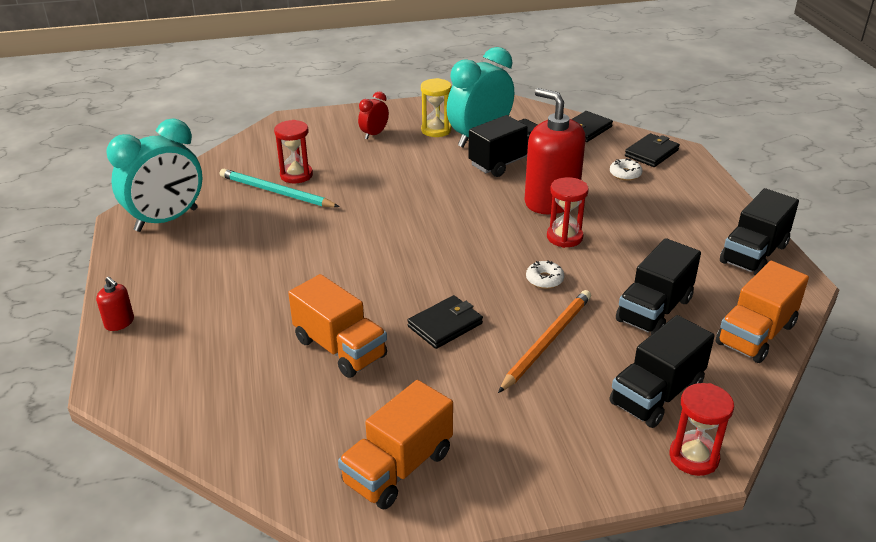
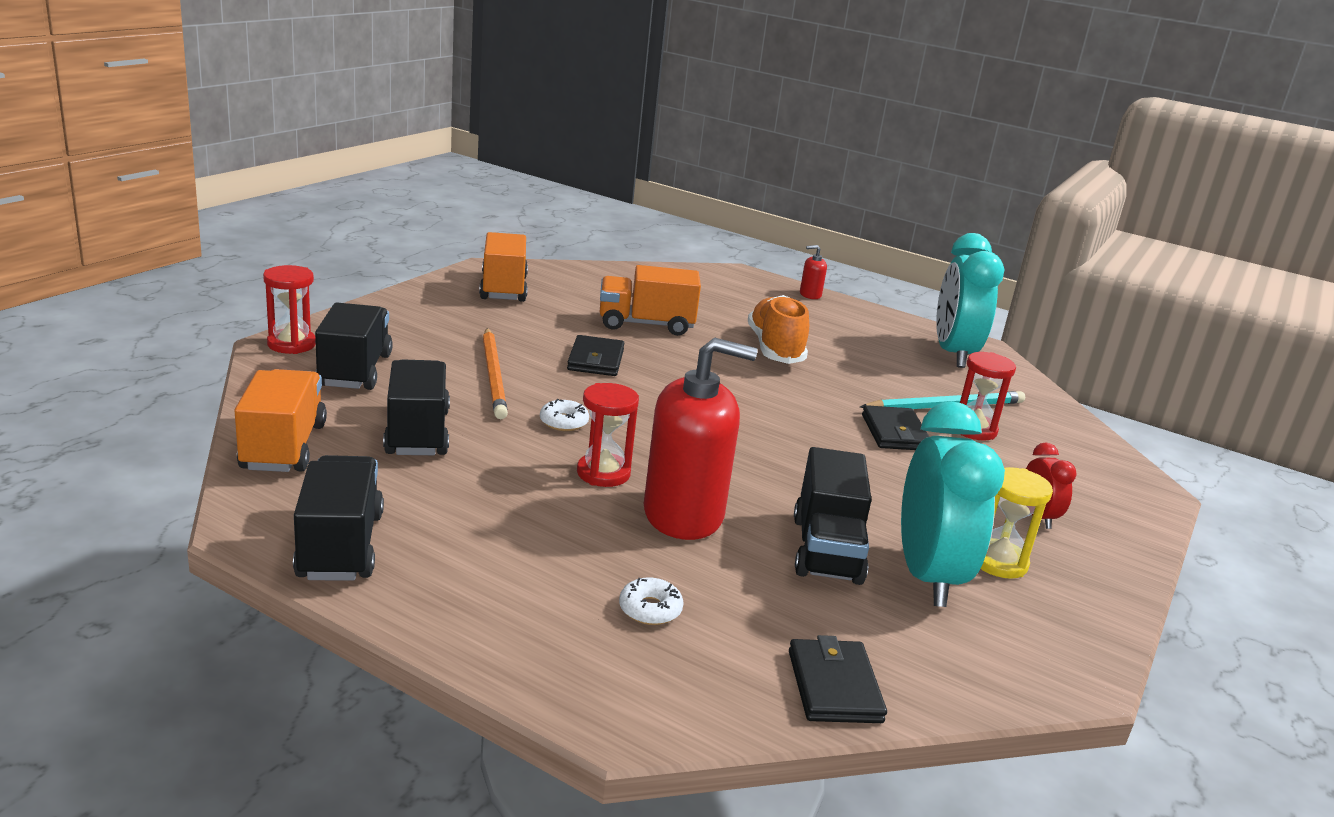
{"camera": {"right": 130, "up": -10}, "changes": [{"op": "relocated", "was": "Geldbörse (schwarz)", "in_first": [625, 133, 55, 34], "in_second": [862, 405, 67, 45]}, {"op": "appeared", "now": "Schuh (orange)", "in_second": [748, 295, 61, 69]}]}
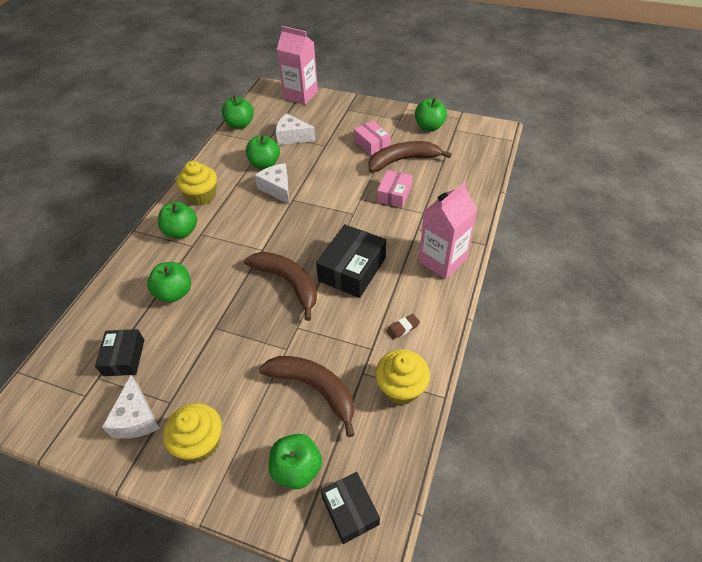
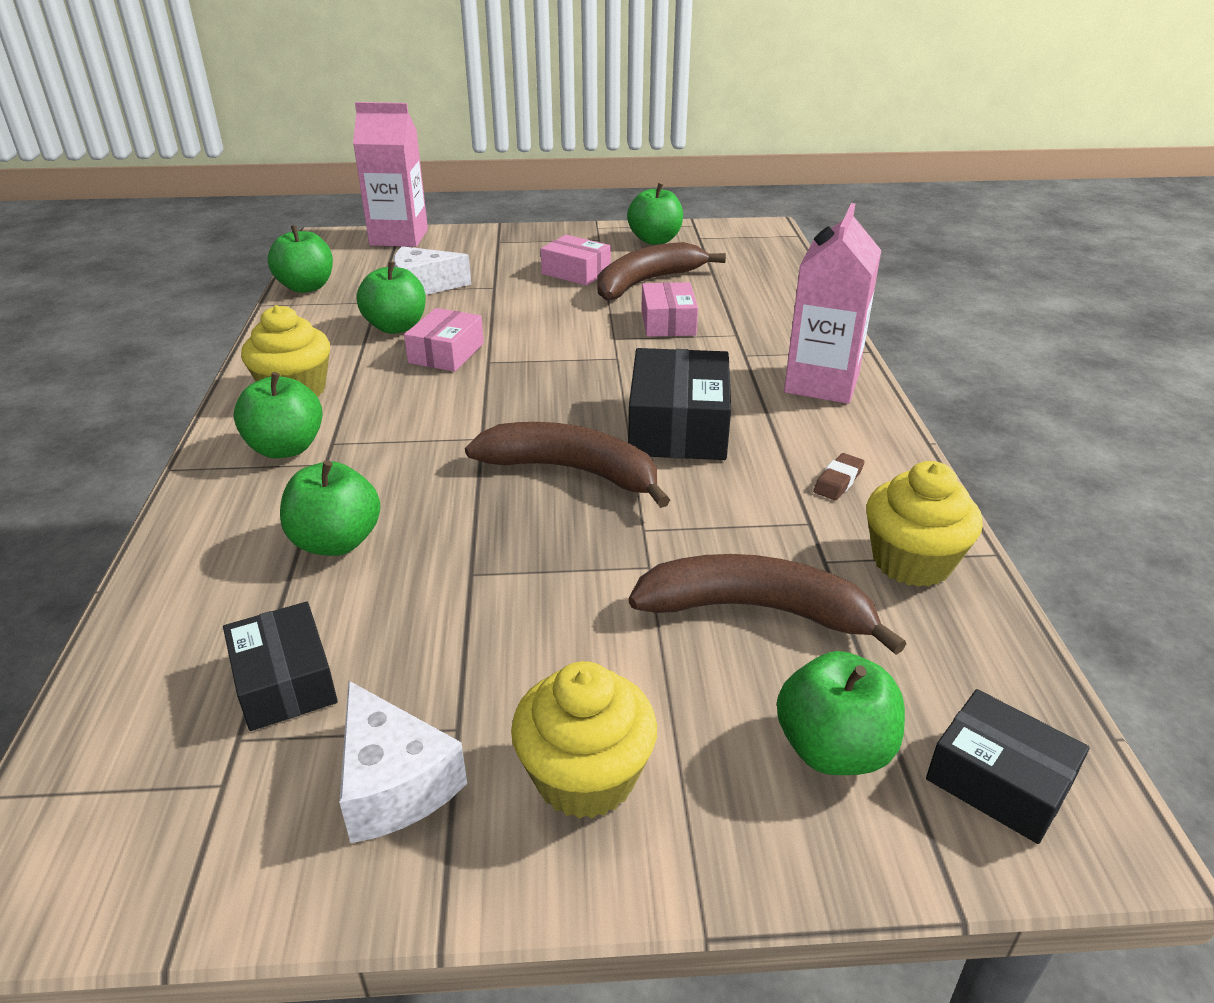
{"camera": {"right": -25, "up": -15}, "changes": [{"op": "exchanged", "was": "Käse (weiß)", "now": "Schachtel (rosa)", "in_first": [255, 163, 34, 41], "in_second": [404, 308, 80, 64]}]}
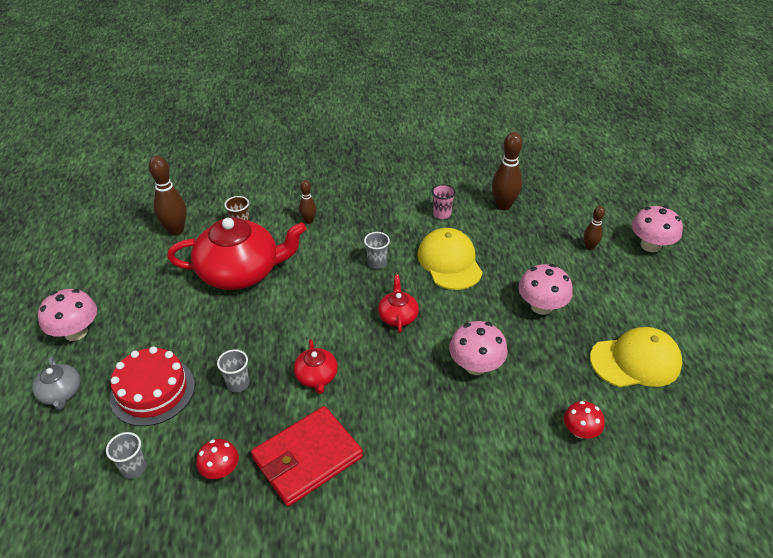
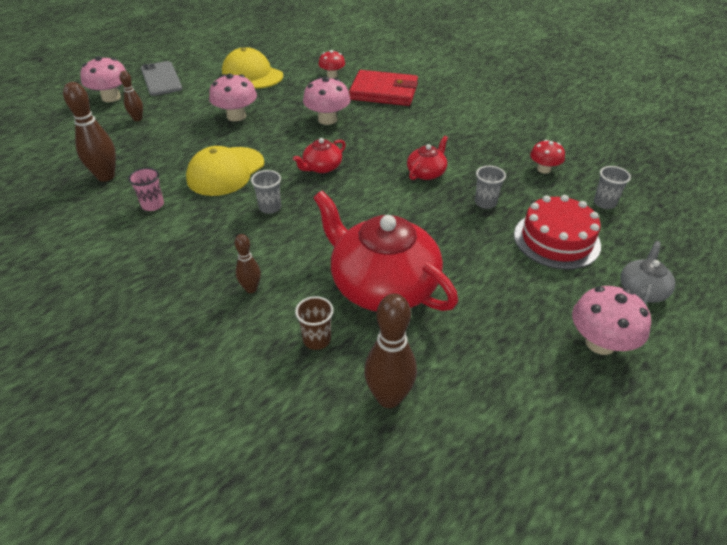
{"camera": {"right": -130, "up": 0}, "changes": [{"op": "relocated", "was": "Geldbörse (rot)", "in_first": [251, 406, 112, 100], "in_second": [349, 70, 69, 36]}, {"op": "appeared", "now": "Handy (grau)", "in_second": [141, 61, 41, 35]}]}
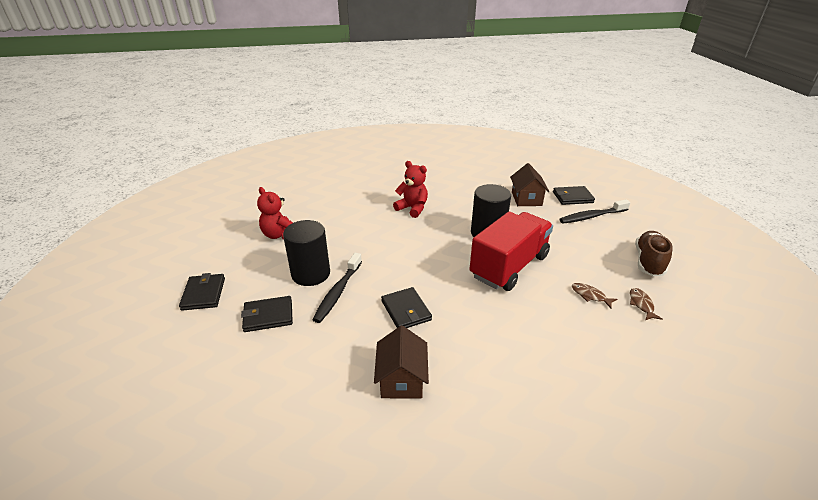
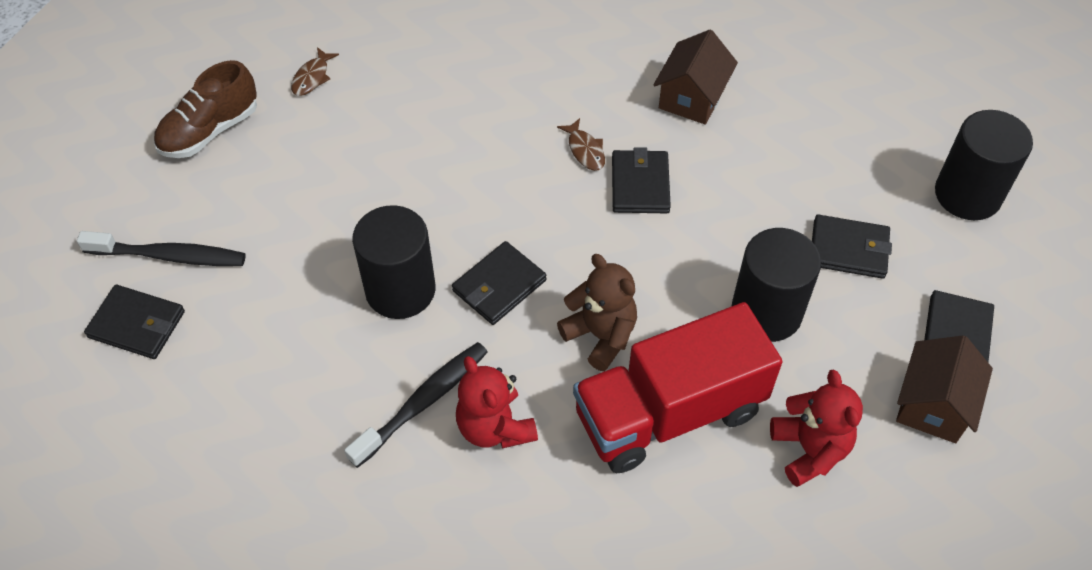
{"camera": {"right": -155, "up": 20}, "changes": [{"op": "relocated", "was": "Haus (braun)", "in_first": [510, 163, 39, 43], "in_second": [896, 335, 97, 108]}, {"op": "relocated", "was": "Lastwagen (rot)", "in_first": [470, 212, 83, 79], "in_second": [573, 302, 209, 171]}, {"op": "relocated", "was": "Zahnbürste (schwarz)", "in_first": [312, 253, 50, 70], "in_second": [344, 342, 144, 126]}, {"op": "relocated", "was": "Fisch (braun)", "in_first": [572, 283, 45, 25], "in_second": [557, 118, 48, 53]}, {"op": "appeared", "now": "Vollzylinder (schwarz)", "in_second": [935, 110, 98, 110]}, {"op": "appeared", "now": "Geldbörse (schwarz)", "in_second": [452, 241, 95, 84]}, {"op": "appeared", "now": "Teddybär (braun)", "in_second": [557, 254, 80, 117]}]}
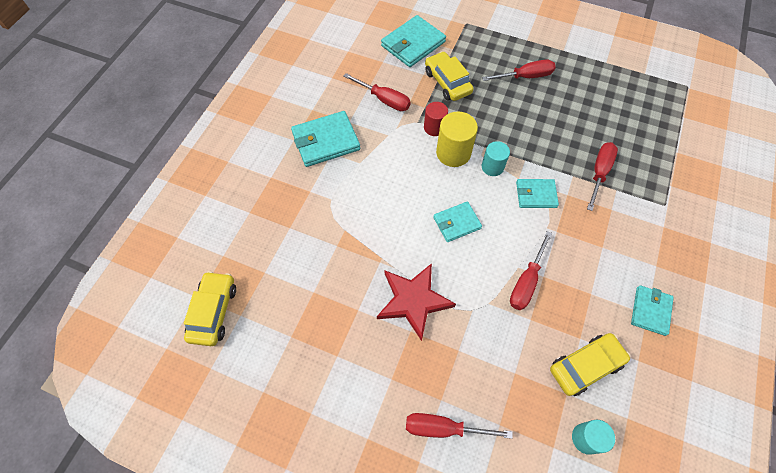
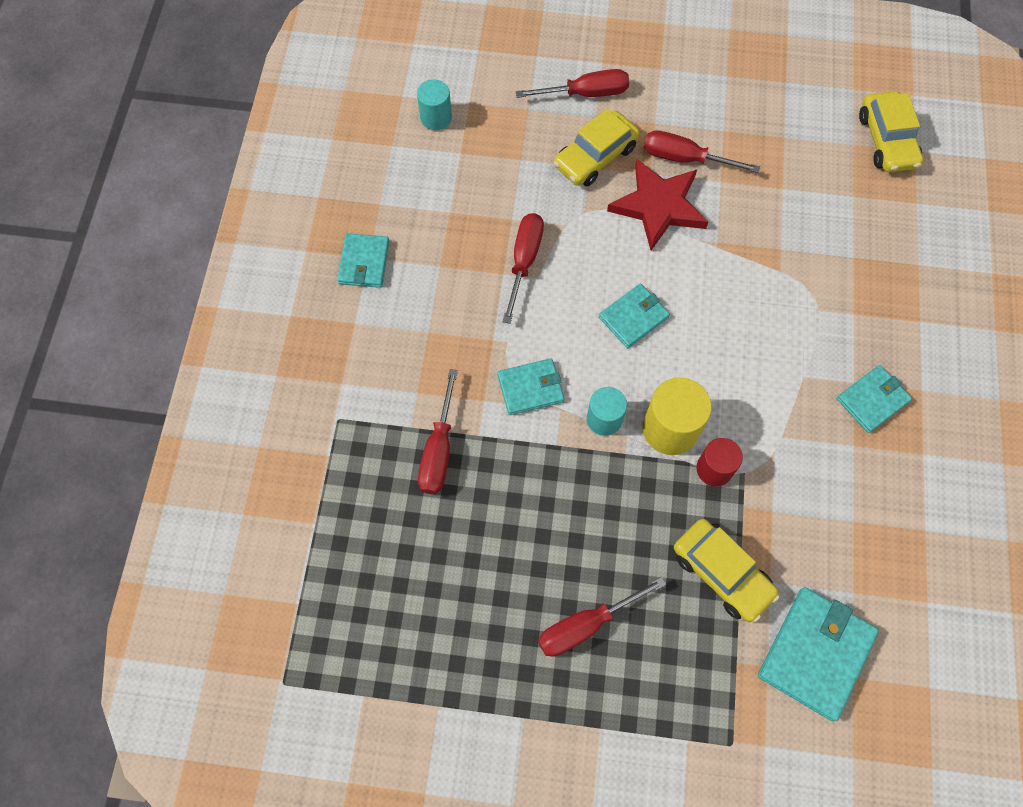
{"camera": {"right": 165, "up": 5}, "changes": [{"op": "relocated", "was": "Schraubenzieher (rot)", "in_first": [343, 73, 68, 38], "in_second": [644, 130, 116, 43]}, {"op": "size", "was": "Geldbörse (türkis)", "in_first": [291, 111, 69, 56], "in_second": [837, 365, 75, 68], "ratio": 0.62}, {"op": "relocated", "was": "Auto (gelb)", "in_first": [550, 333, 81, 63], "in_second": [554, 109, 86, 77]}]}
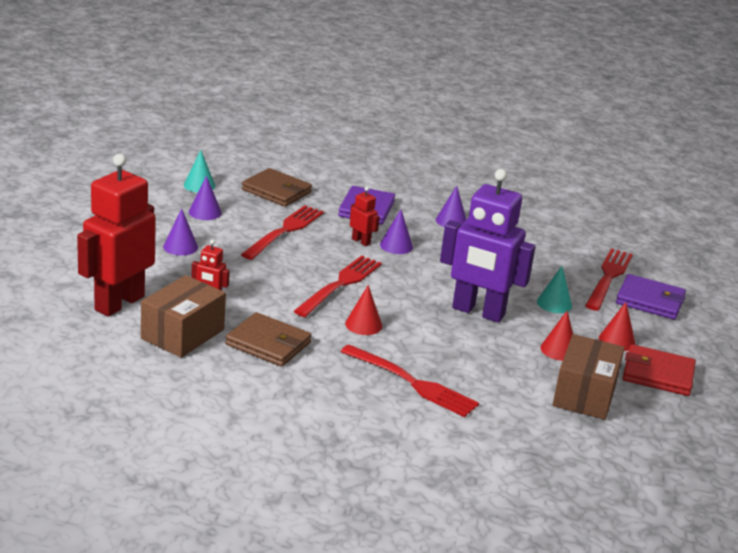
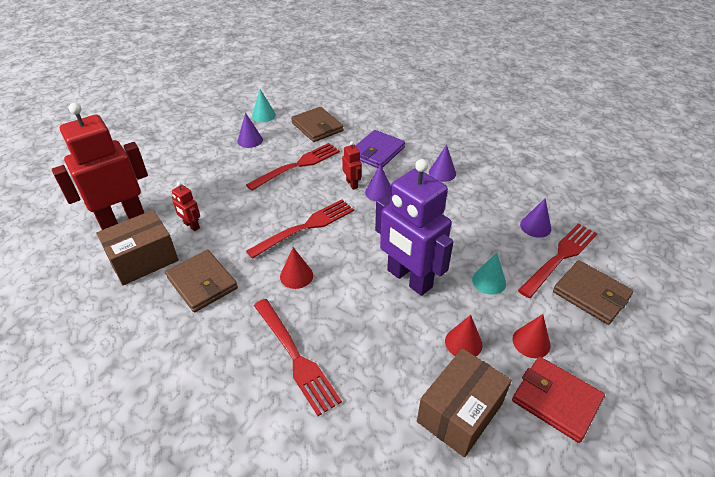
{"camera": {"right": 25, "up": 15}, "changes": [{"op": "relocated", "was": "Kegel (lila)", "in_first": [163, 209, 35, 47], "in_second": [520, 198, 31, 40]}, {"op": "colour", "was": "Geldbörse (lila)", "now": "Geldbörse (braun)", "in_first": [616, 274, 70, 46], "in_second": [553, 260, 81, 65]}]}
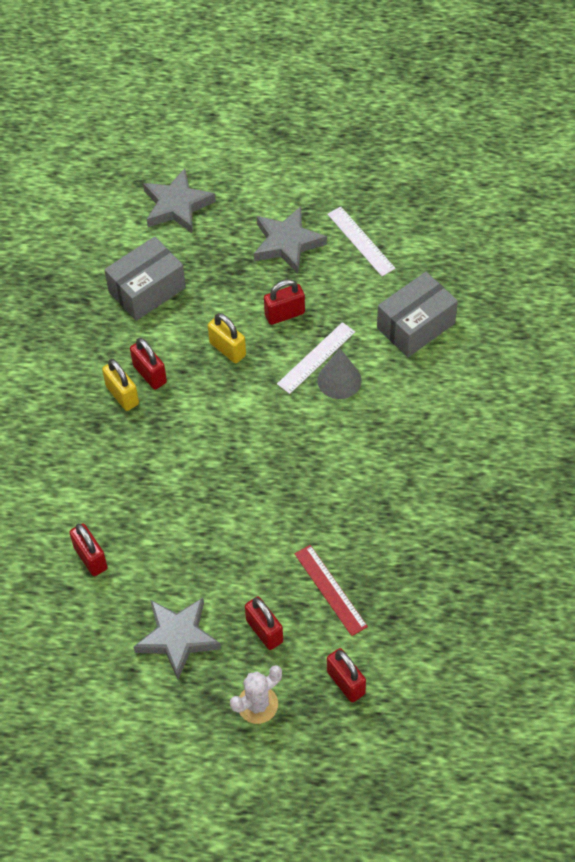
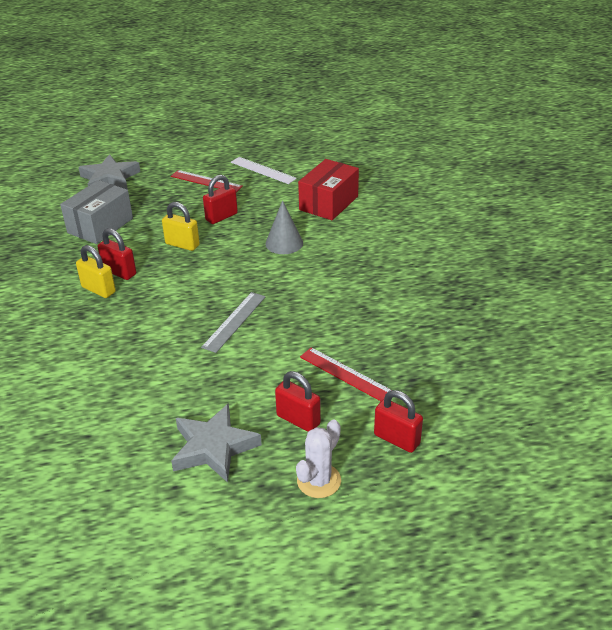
{"camera": {"right": -20, "up": -20}, "changes": [{"op": "exchanged", "was": "Stern (grau)", "now": "Lineal (rot)", "in_first": [254, 206, 73, 68], "in_second": [171, 170, 72, 22]}, {"op": "colour", "was": "Schachtel (grau)", "now": "Schachtel (rot)", "in_first": [377, 272, 81, 85], "in_second": [298, 159, 61, 61]}, {"op": "missing", "was": "Lineal (weiß)", "in_first": [277, 322, 78, 72]}, {"op": "missing", "was": "Vorhängeschloss (rot)", "in_first": [69, 523, 39, 53]}, {"op": "appeared", "now": "Lineal (grau)", "in_second": [201, 292, 65, 61]}]}
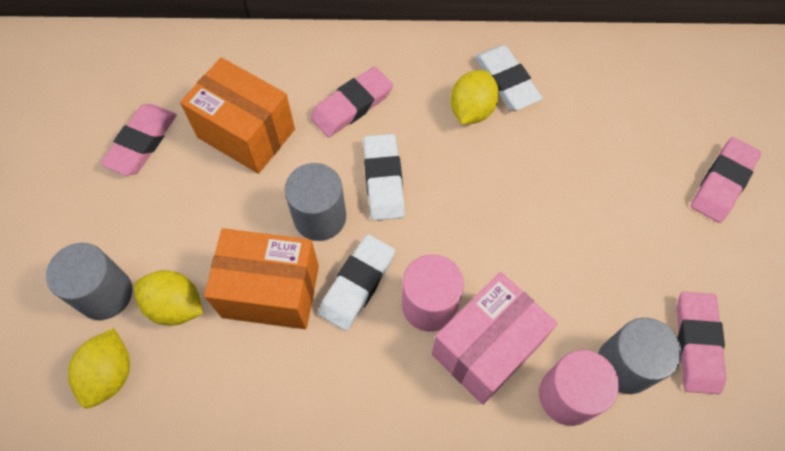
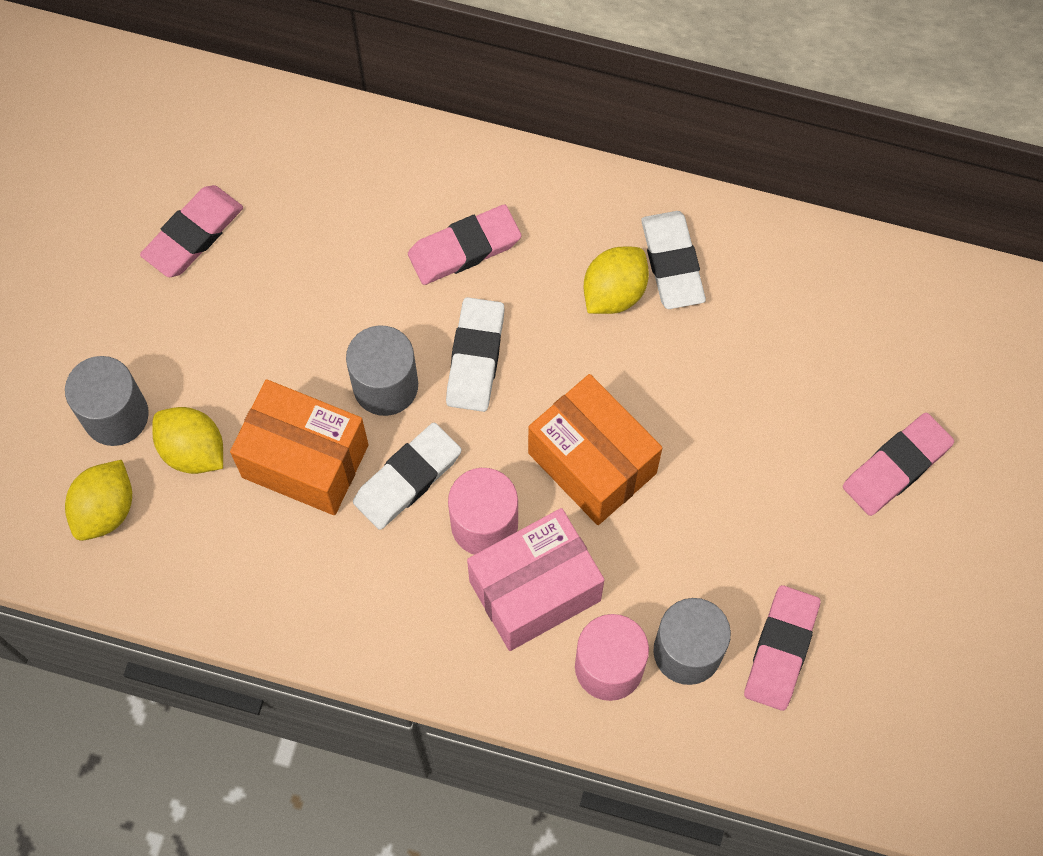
{"camera": {"right": 15, "up": 5}, "changes": [{"op": "relocated", "was": "Schachtel (orange)", "in_first": [180, 57, 115, 117], "in_second": [528, 374, 134, 151]}]}
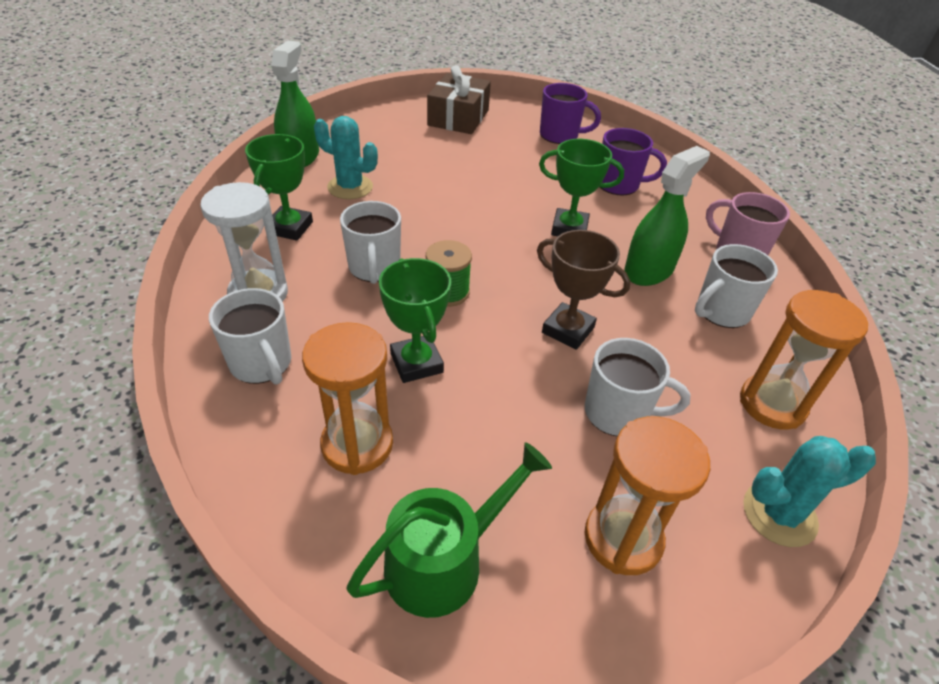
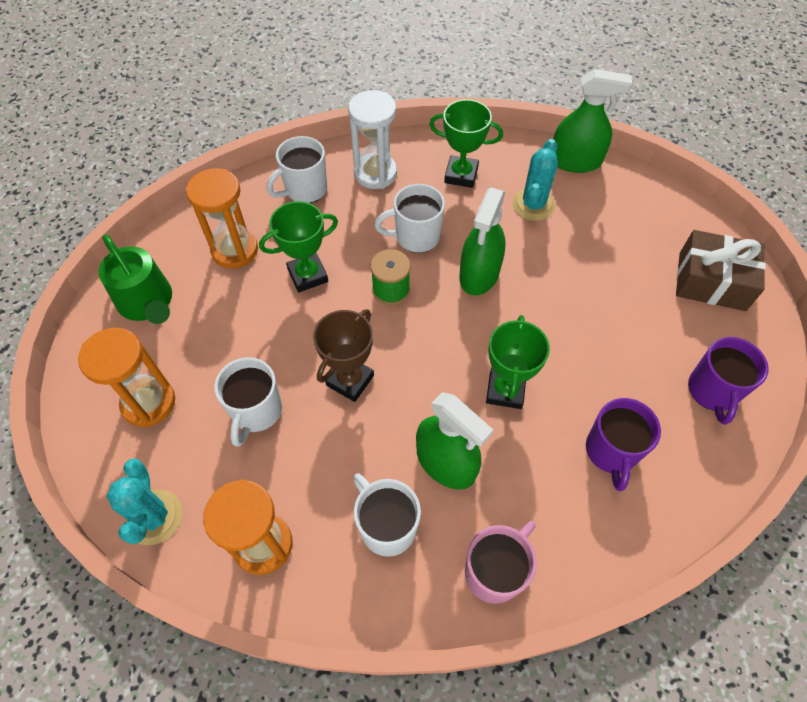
{"camera": {"right": 90, "up": 15}, "changes": [{"op": "appeared", "now": "Sprühflasche (grün)", "in_second": [459, 188, 47, 108]}]}
